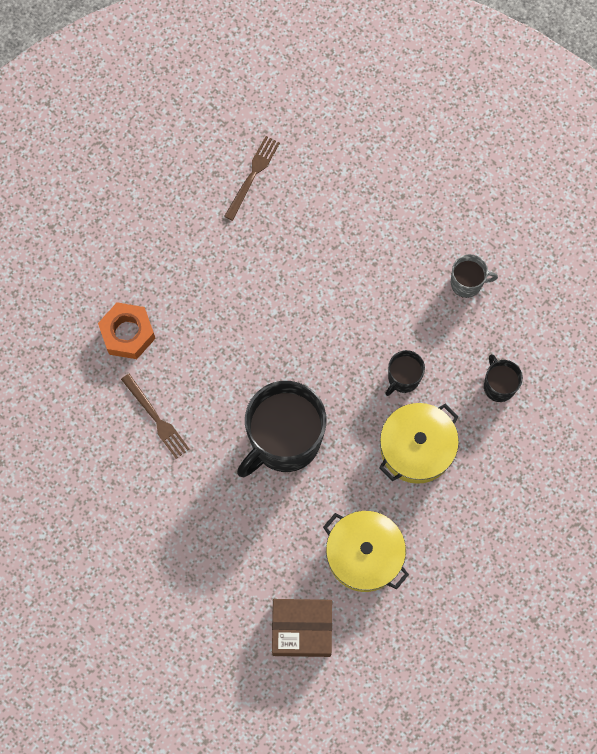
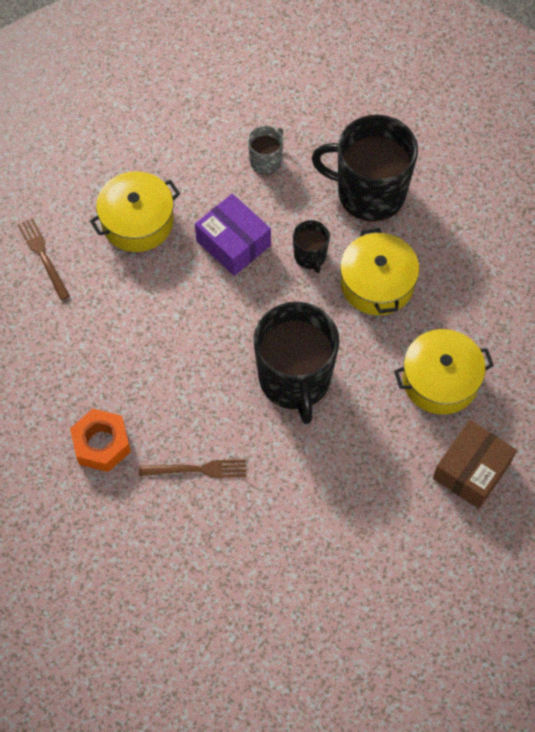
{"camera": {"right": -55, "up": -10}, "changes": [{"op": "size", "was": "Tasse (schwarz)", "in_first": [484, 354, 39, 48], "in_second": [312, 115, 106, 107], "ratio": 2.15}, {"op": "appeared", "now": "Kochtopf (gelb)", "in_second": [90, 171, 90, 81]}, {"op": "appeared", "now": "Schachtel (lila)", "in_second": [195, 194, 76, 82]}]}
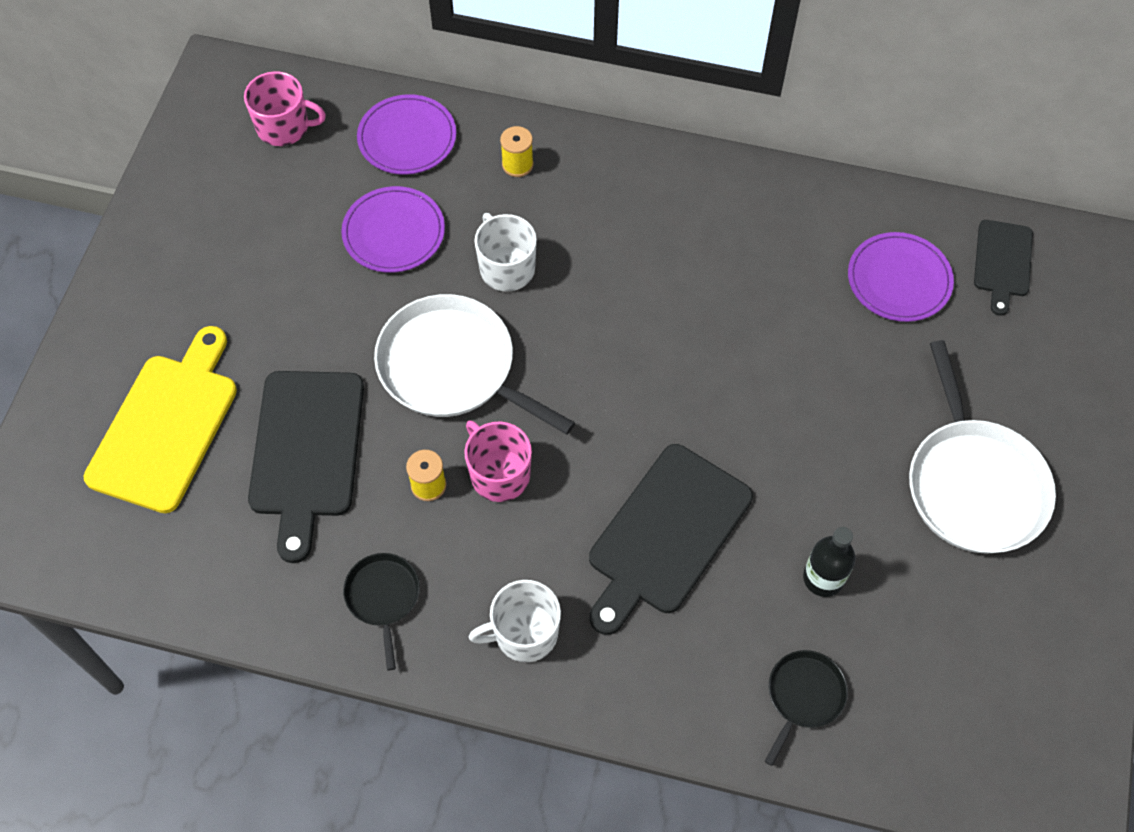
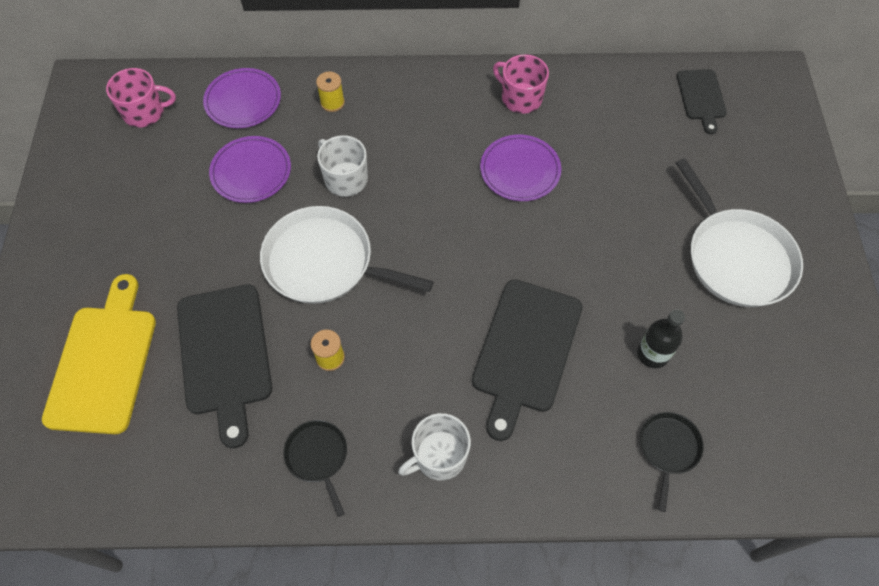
{"camera": {"right": -15, "up": 0}, "changes": [{"op": "relocated", "was": "Teller (lila)", "in_first": [848, 232, 106, 90], "in_second": [480, 134, 81, 67]}, {"op": "relocated", "was": "Tasse (rosa)", "in_first": [464, 420, 68, 82], "in_second": [493, 54, 56, 60]}]}
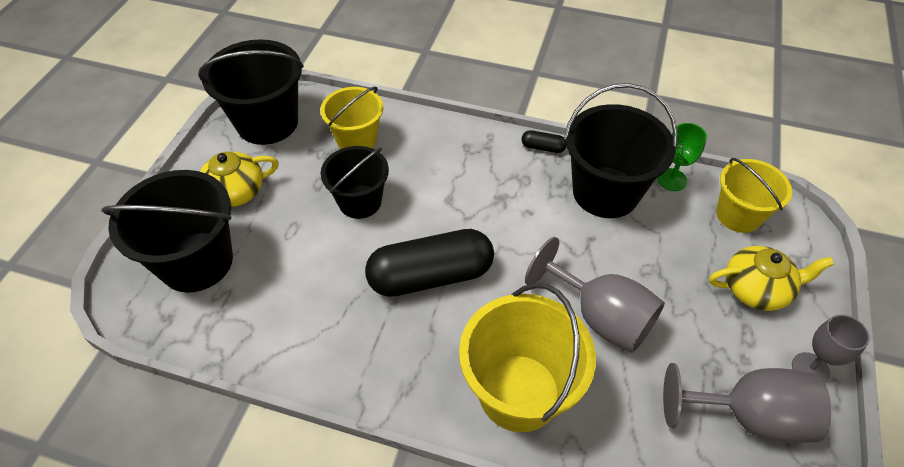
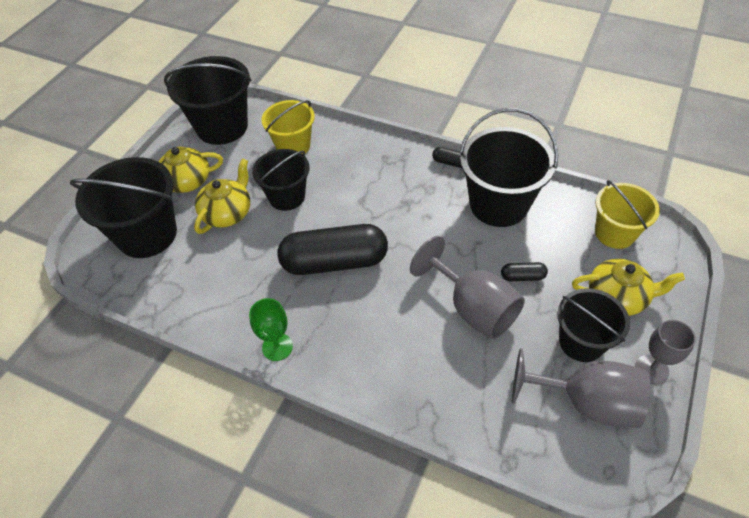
{"camera": {"right": 10, "up": 0}, "changes": [{"op": "relocated", "was": "Kelch (grün)", "in_first": [657, 123, 50, 68], "in_second": [249, 298, 44, 63]}, {"op": "missing", "was": "Eimer (gelb)", "in_first": [459, 283, 137, 149]}, {"op": "appeared", "now": "Teekanne (gelb)", "in_second": [194, 158, 56, 76]}, {"op": "appeared", "now": "Kapsel (schwarz)", "in_second": [501, 262, 47, 19]}, {"op": "appeared", "now": "Eimer (schwarz)", "in_second": [558, 288, 72, 74]}]}
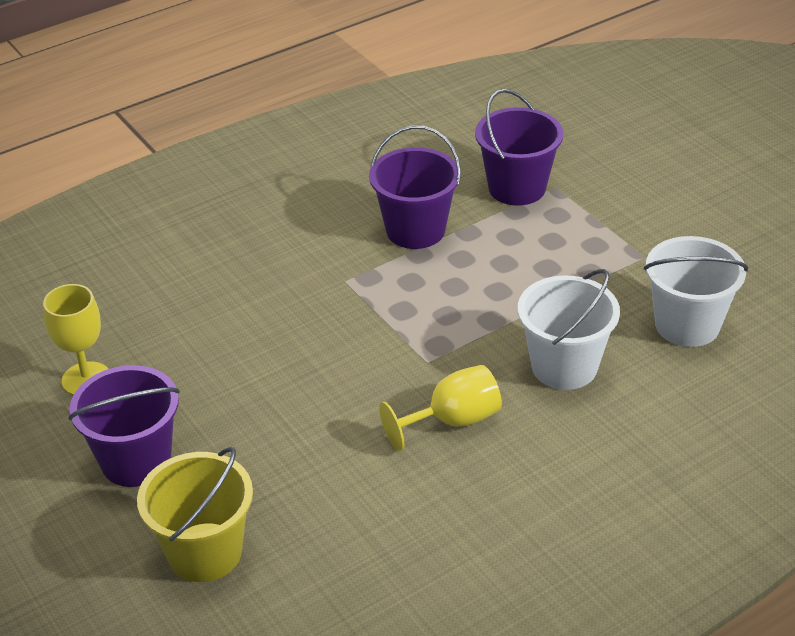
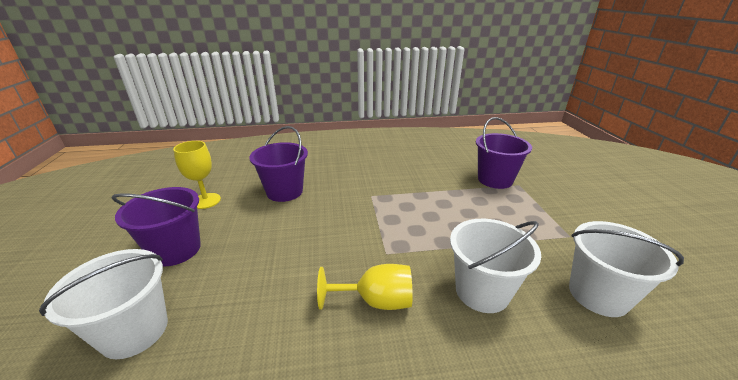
{"camera": {"right": 25, "up": -10}, "changes": [{"op": "relocated", "was": "Eimer (lila)", "in_first": [369, 125, 92, 124], "in_second": [249, 126, 59, 76]}, {"op": "colour", "was": "Eimer (gelb)", "now": "Eimer (weiß)", "in_first": [137, 447, 116, 135], "in_second": [39, 249, 129, 110]}]}
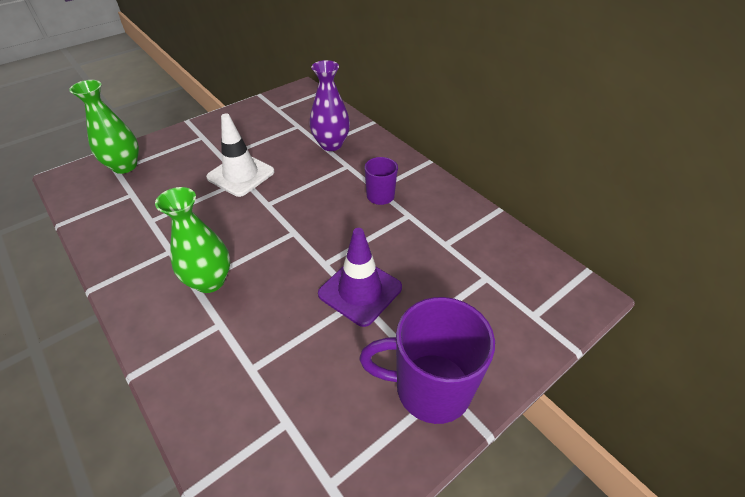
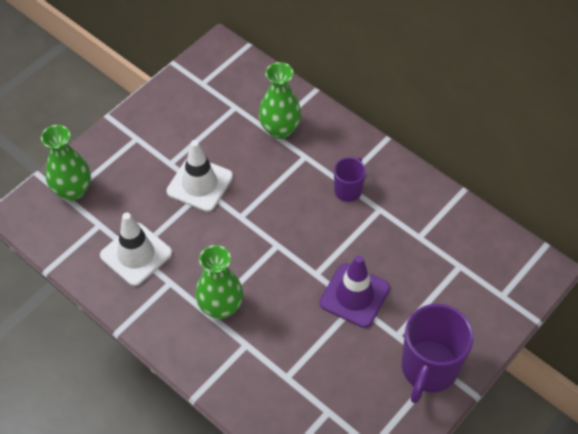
{"camera": {"right": -10, "up": 10}, "changes": [{"op": "colour", "was": "Vase (lila)", "now": "Vase (grün)", "in_first": [309, 60, 41, 91], "in_second": [259, 62, 42, 77]}, {"op": "spun", "was": "Tasse (lila)", "in_first": [359, 297, 136, 127], "in_second": [402, 304, 72, 99], "clockwise": -60}, {"op": "appeared", "now": "Leitkegel (weiß)", "in_second": [100, 212, 72, 74]}]}
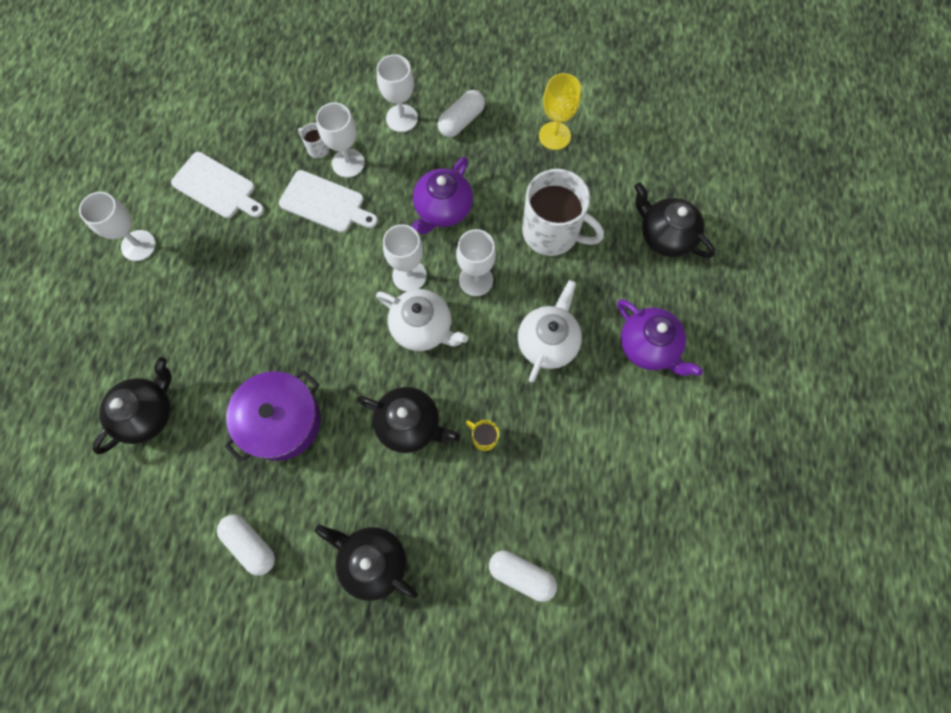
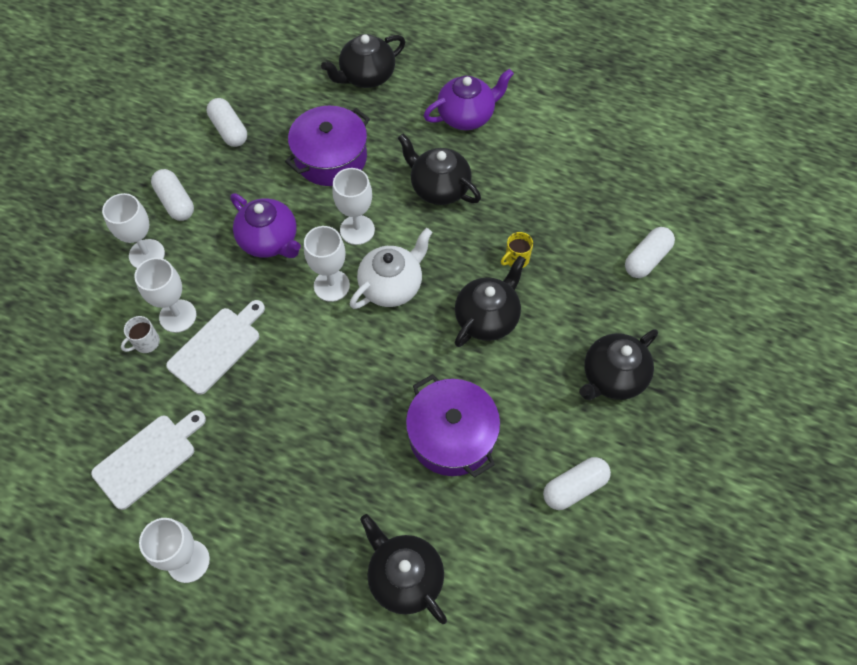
{"camera": {"right": -75, "up": -10}, "changes": [{"op": "exchanged", "was": "Kelch (gelb)", "now": "Kapsel (weiß)", "in_first": [539, 73, 42, 77], "in_second": [207, 98, 40, 49]}, {"op": "exchanged", "was": "Tasse (weiß)", "now": "Kochtopf (lila)", "in_first": [522, 169, 82, 87], "in_second": [285, 106, 85, 80]}, {"op": "colour", "was": "Teekanne (weiß)", "now": "Teekanne (schwarz)", "in_first": [518, 280, 64, 103], "in_second": [398, 134, 83, 71]}]}
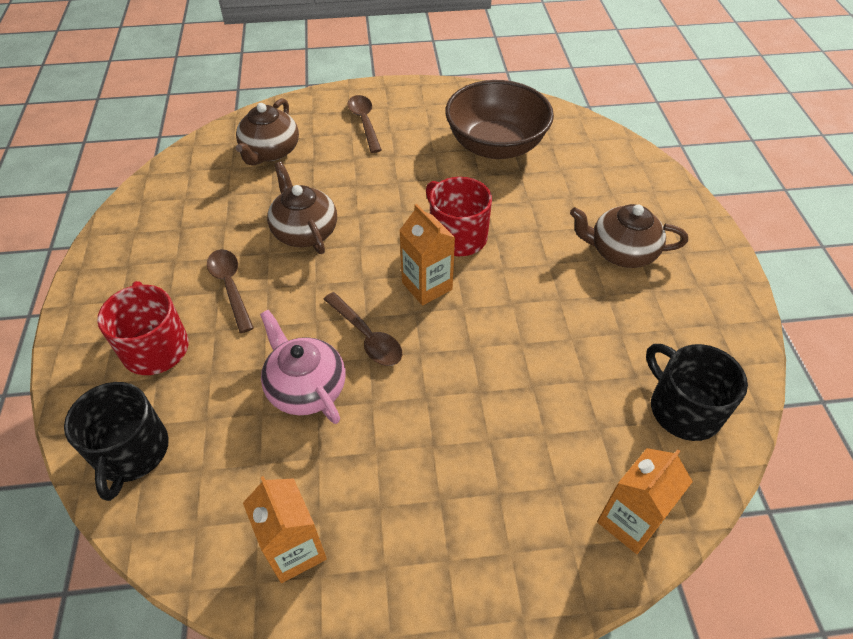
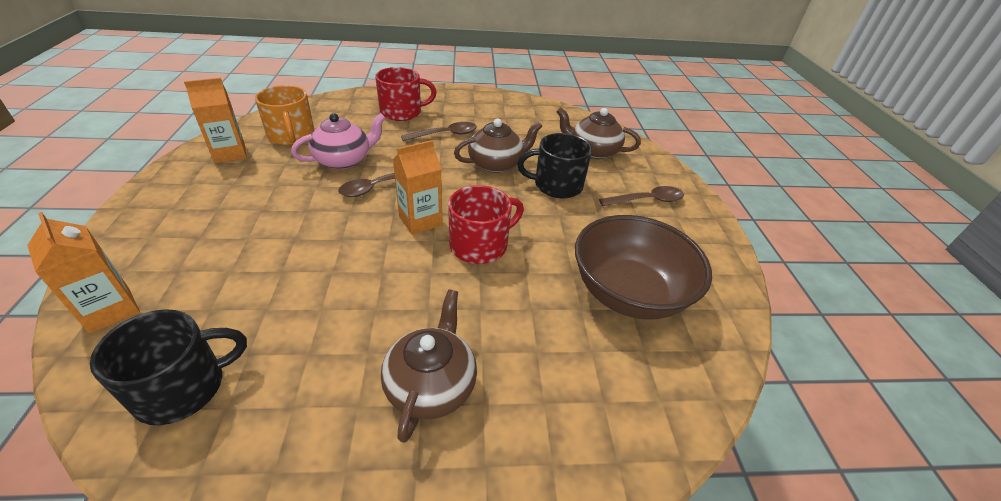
{"camera": {"right": 90, "up": -10}, "changes": [{"op": "relocated", "was": "Tasse (schwarz)", "in_first": [64, 382, 105, 119], "in_second": [517, 133, 75, 65]}, {"op": "appeared", "now": "Tasse (orange)", "in_second": [255, 85, 60, 60]}]}
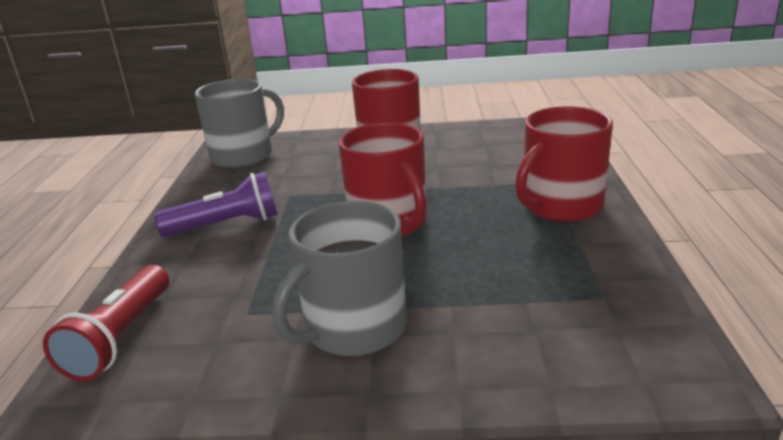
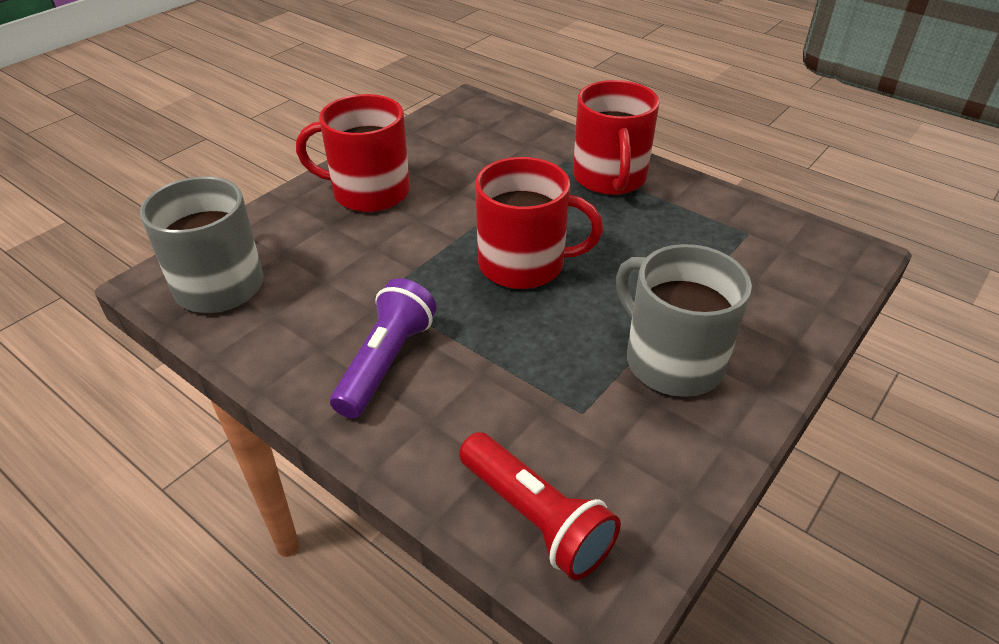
{"camera": {"right": -55, "up": 15}, "changes": [{"op": "spun", "was": "Tasse (grau)", "in_first": [272, 201, 135, 155], "in_second": [616, 244, 136, 153], "clockwise": 150}]}
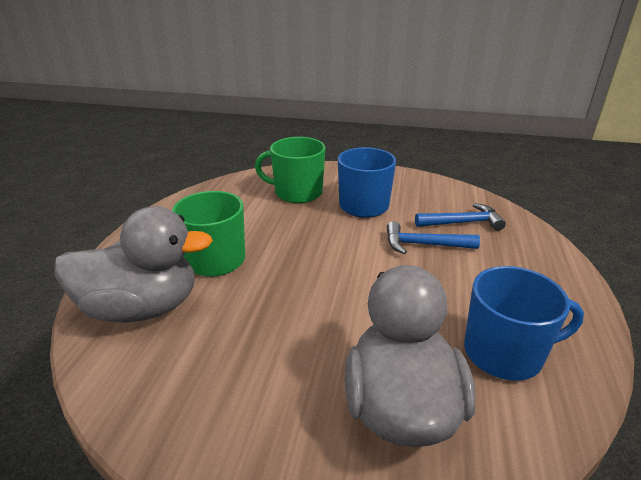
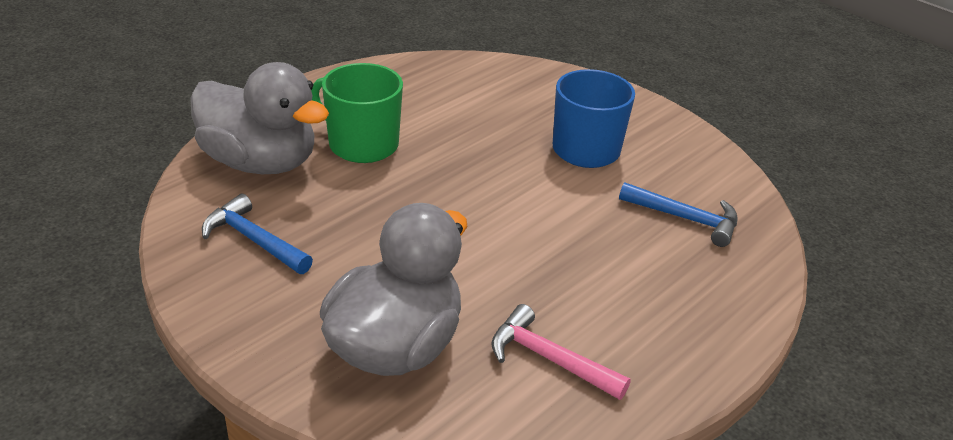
{"camera": {"right": 30, "up": 5}, "changes": [{"op": "missing", "was": "Tasse (grün)", "in_first": [255, 137, 71, 66]}, {"op": "relocated", "was": "Hammer (blau)", "in_first": [387, 221, 93, 33], "in_second": [202, 194, 111, 80]}, {"op": "exchanged", "was": "Tasse (blau)", "now": "Hammer (rosa)", "in_first": [464, 266, 120, 115], "in_second": [491, 304, 140, 96]}]}
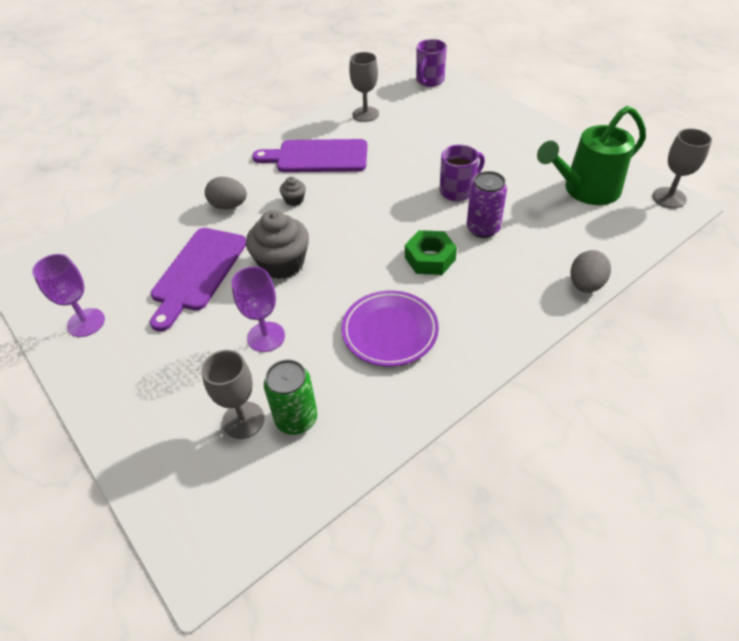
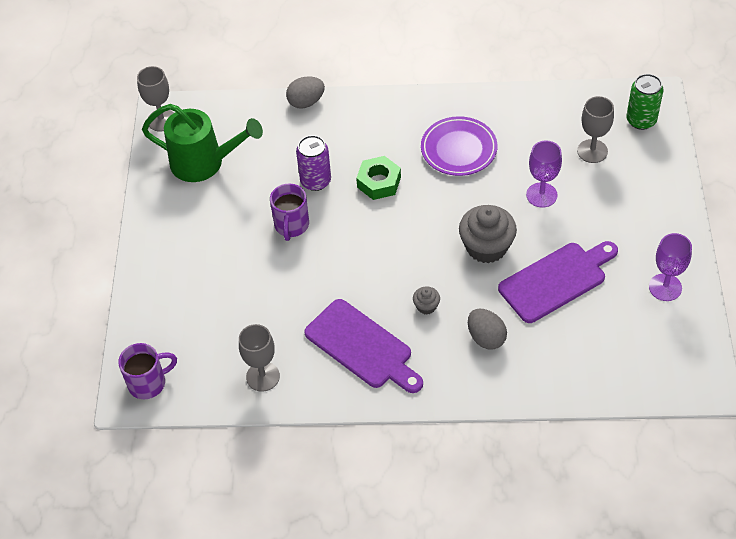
{"camera": {"right": -140, "up": 5}, "changes": [{"op": "spun", "was": "Tasse (lila)", "in_first": [440, 145, 45, 56], "in_second": [270, 184, 39, 57], "clockwise": -90}, {"op": "relocated", "was": "Dose (grün)", "in_first": [264, 360, 53, 75], "in_second": [626, 74, 38, 56]}]}
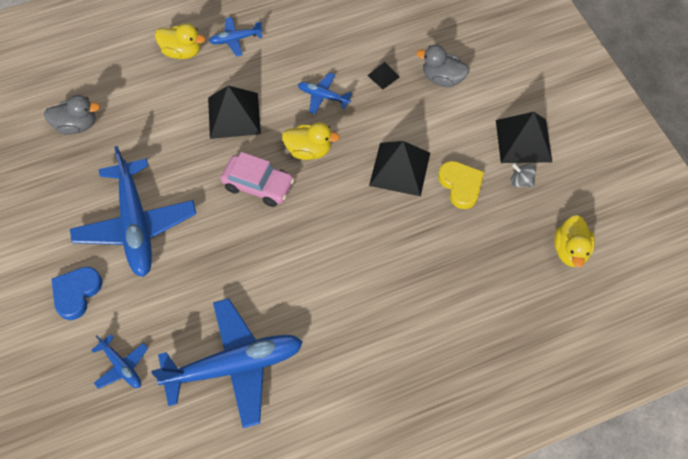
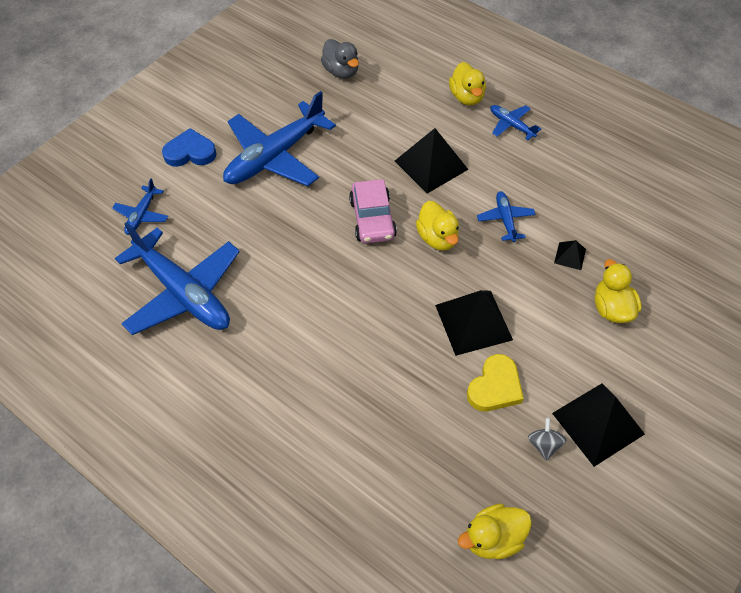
{"camera": {"right": 60, "up": -5}, "changes": [{"op": "colour", "was": "Ente (grau)", "now": "Ente (gelb)", "in_first": [416, 45, 54, 42], "in_second": [595, 259, 47, 64]}]}
